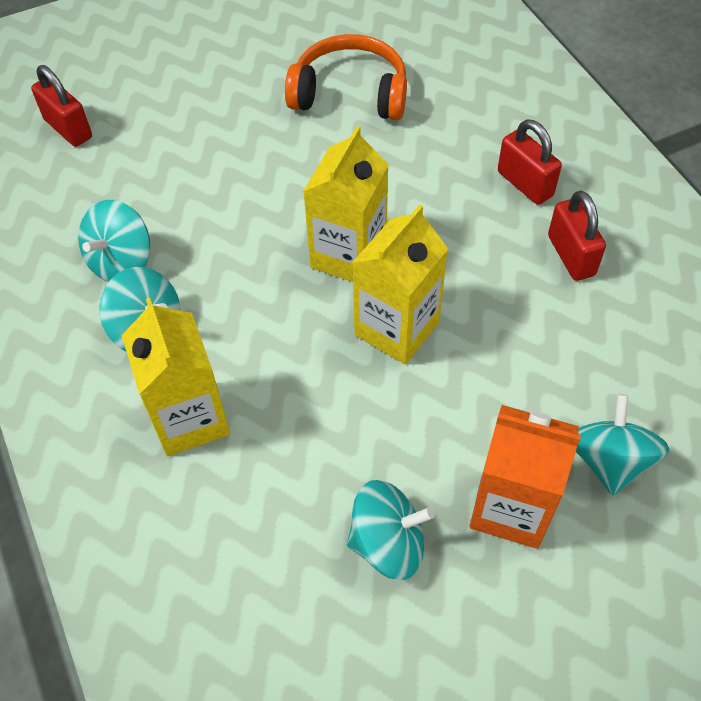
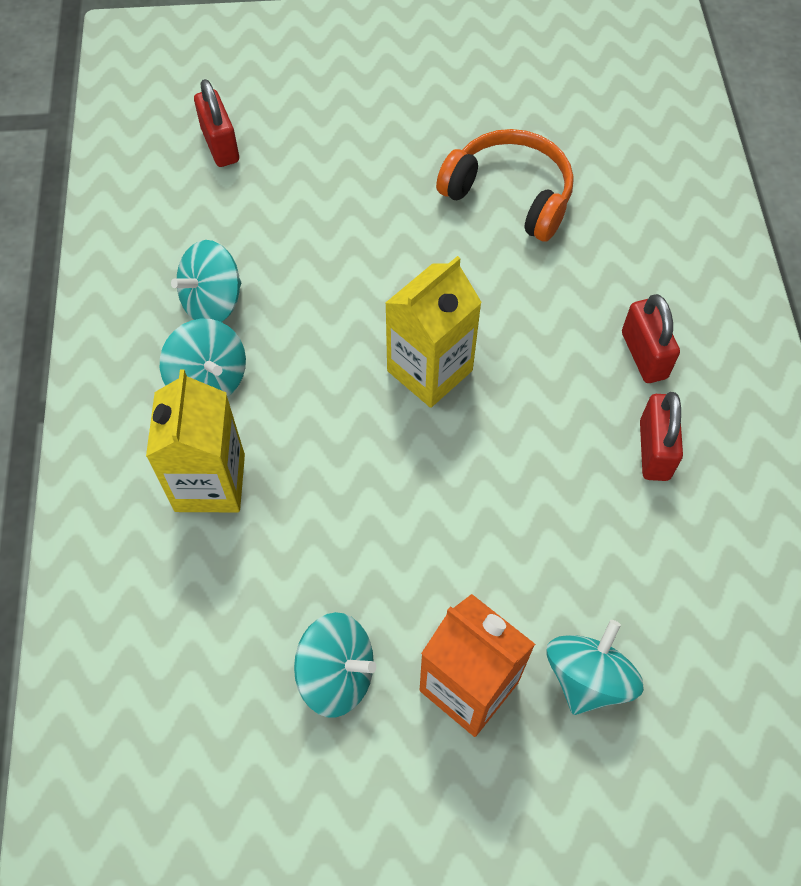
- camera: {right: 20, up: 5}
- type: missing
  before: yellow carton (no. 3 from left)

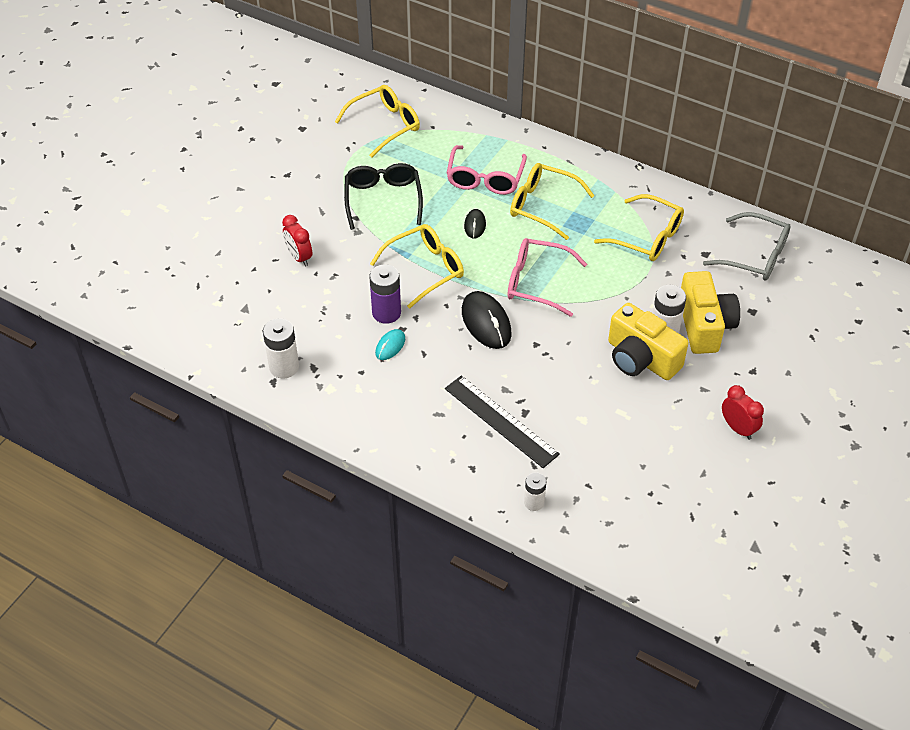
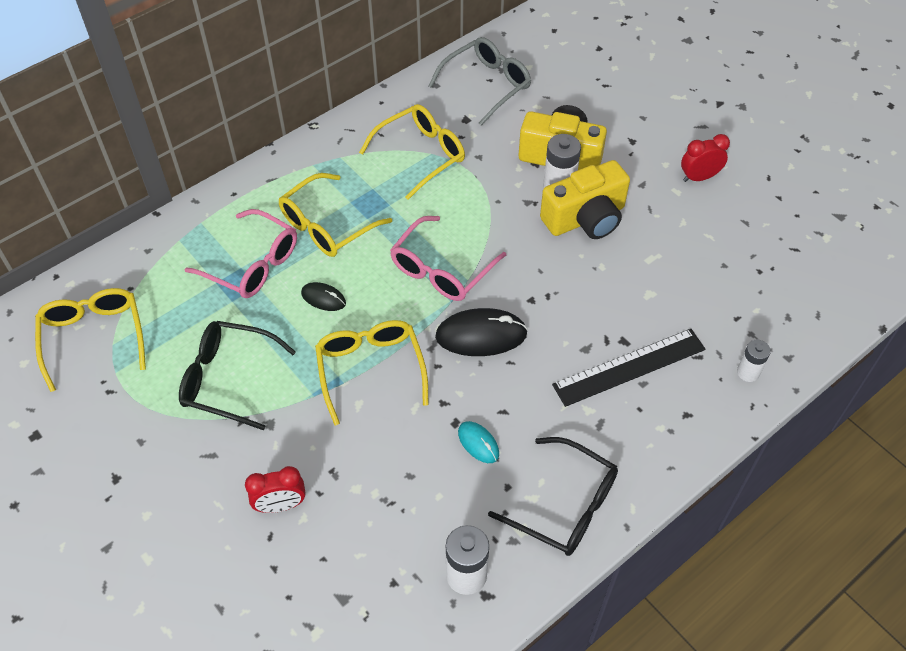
- camera: {right: -70, up: 5}
- type: missing
  before: purple battery
- type: appeared
  after: black glasses (no. 2 from left)

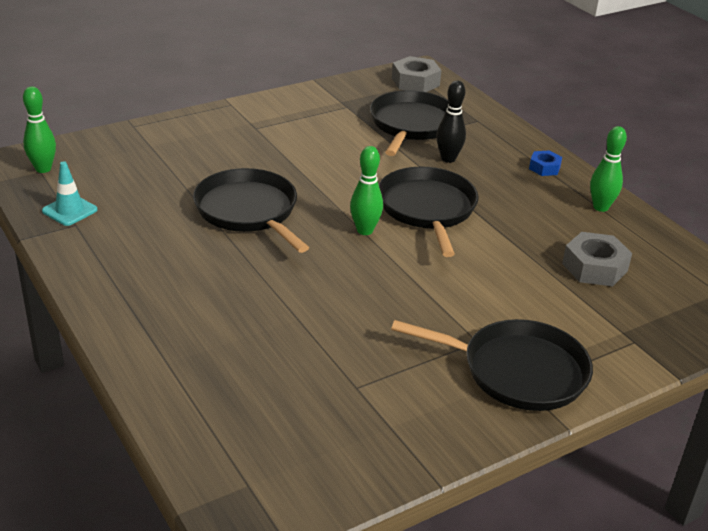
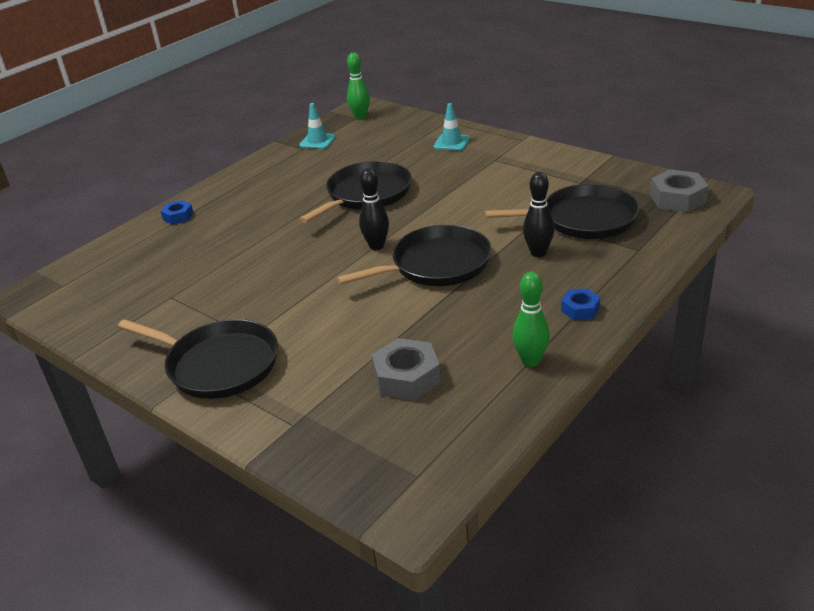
- camera: {right: 75, up: 0}
- type: colour
  before: green bowling pin (no. 2 from left)
  after: black bowling pin (no. 1 from left)
- type: spun
  before: black pan (no. 4 from left in the first image)
  turn: -60
- type: appeared
  after: turquoise traffic cone (no. 2 from left)
- type: appeared
  after: blue nut (no. 1 from left)

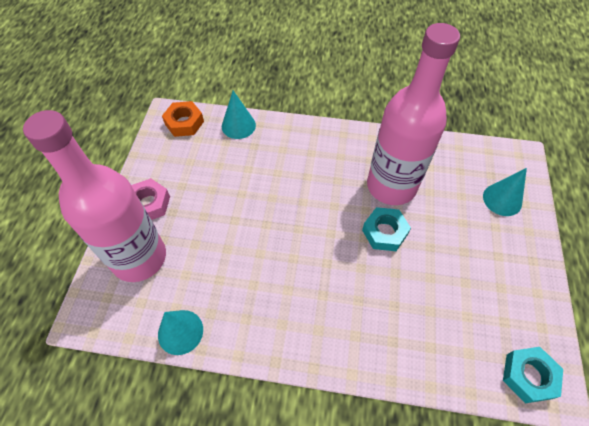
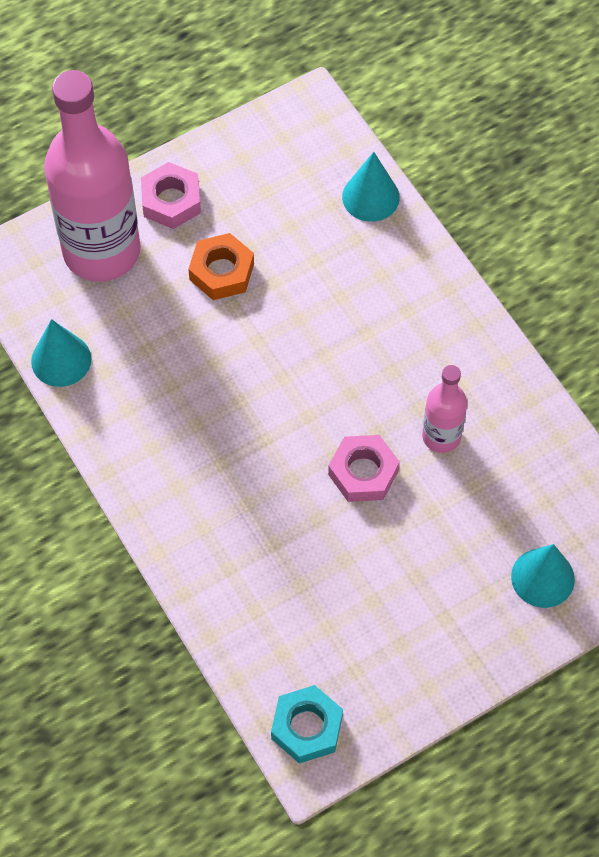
- camera: {right: 50, up: 5}
- type: size
  before: pink bottle (no. 2 from left)
  scale: 0.48
- type: relocated
  before: orange nut
- type: colour
  before: turquoise nut (no. 1 from left)
  after: pink nut (no. 2 from left)

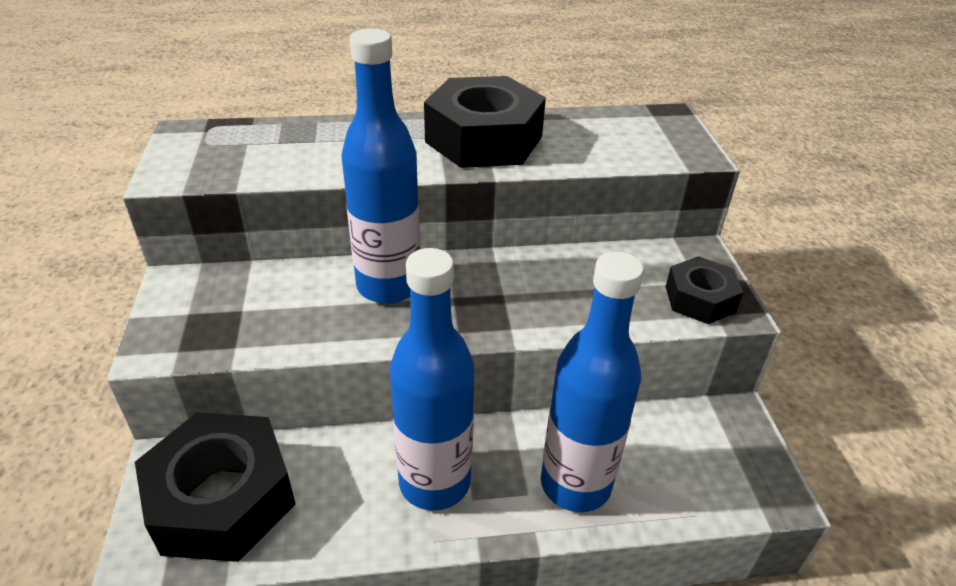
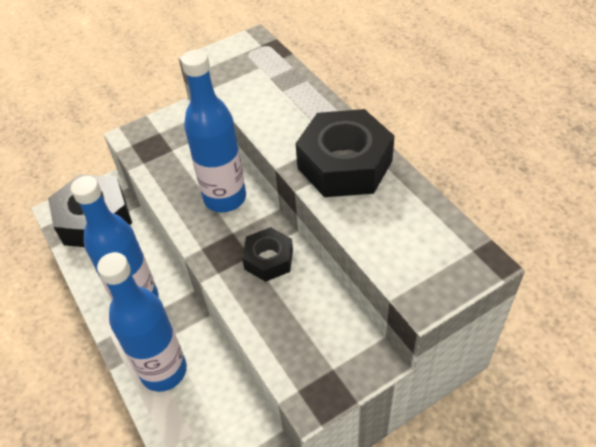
- camera: {right: 70, up: 10}
- type: relocated
  before: black nut (no. 3 from left in the first image)
  after: black nut (no. 2 from left)

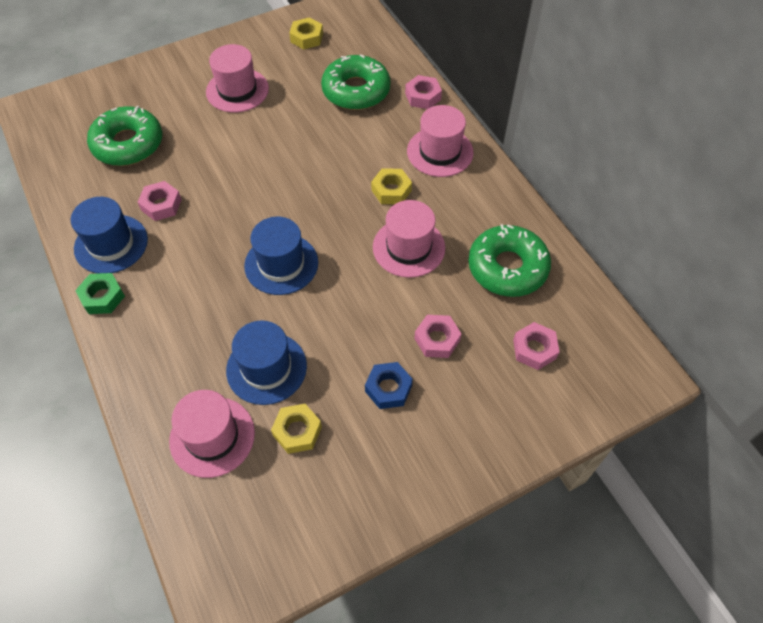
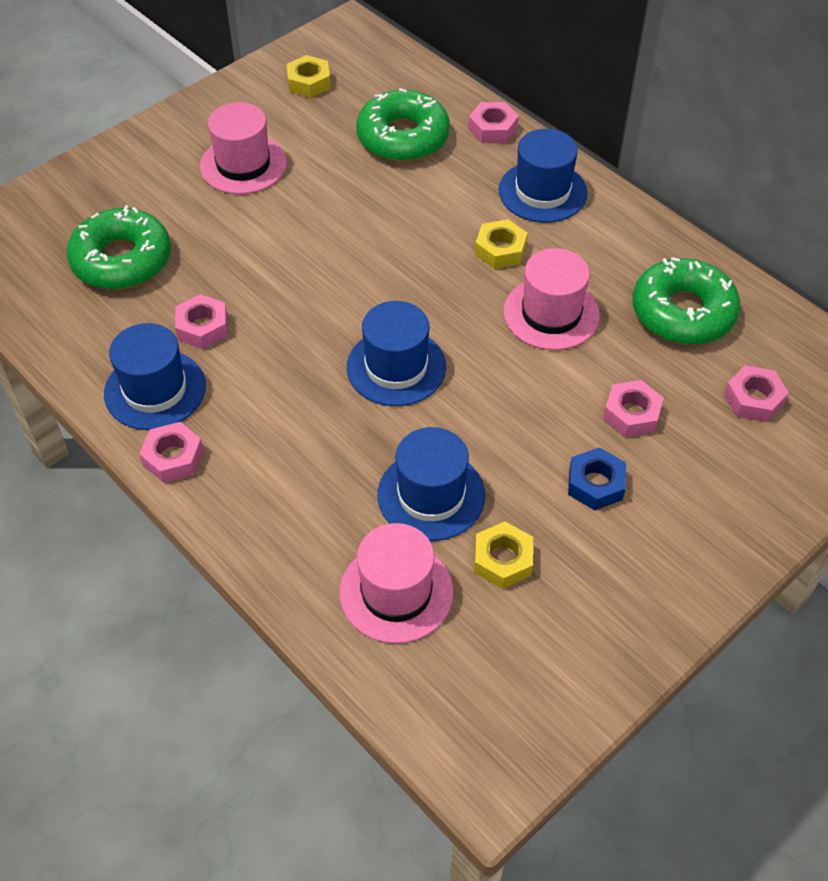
- camera: {right: -15, up: -5}
- type: colour
  before: pink hat (no. 4 from left)
  after: blue hat (no. 4 from left)
- type: colour
  before: green nut
  after: pink nut (no. 1 from left)

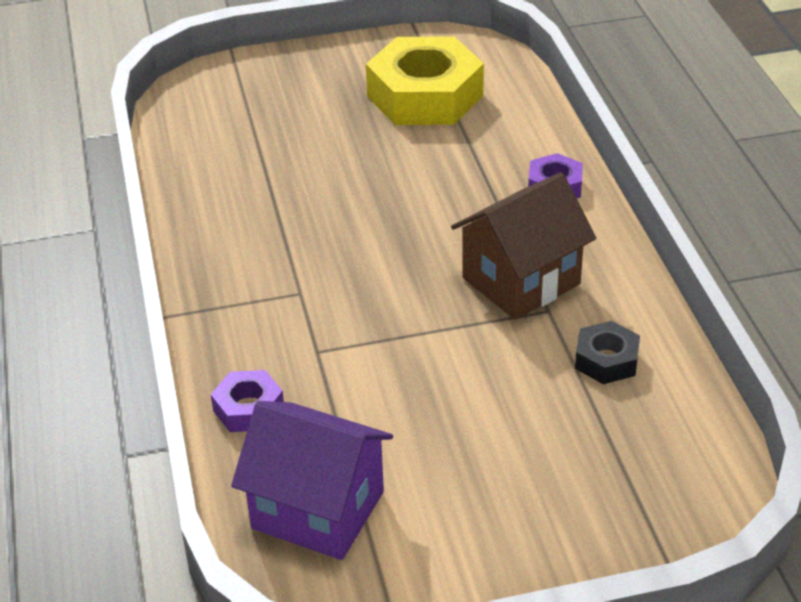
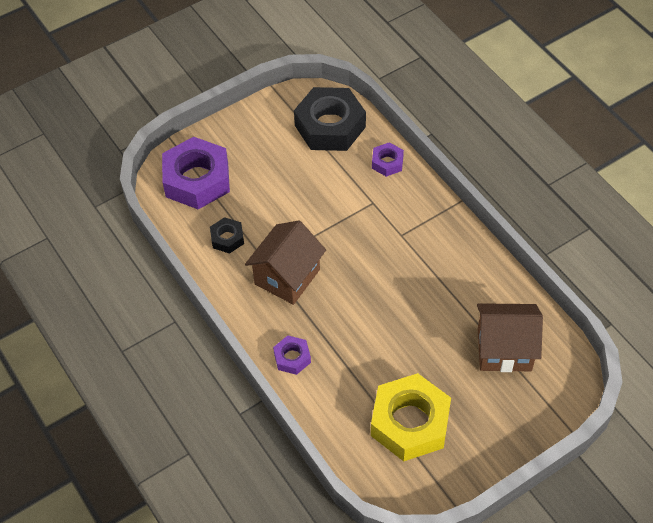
- camera: {right: 160, up: 15}
- type: exchanged
  before: purple house
  after: black nut (no. 2 from left)
- type: appeared
  after: purple nut (no. 1 from left)
- type: appeared
  after: brown house (no. 2 from left)

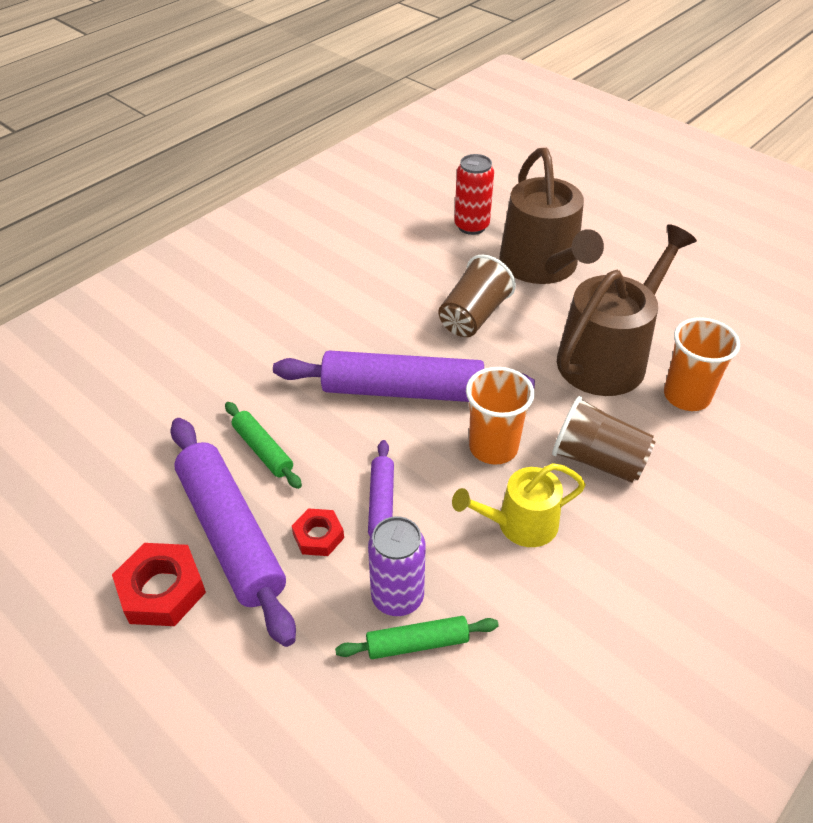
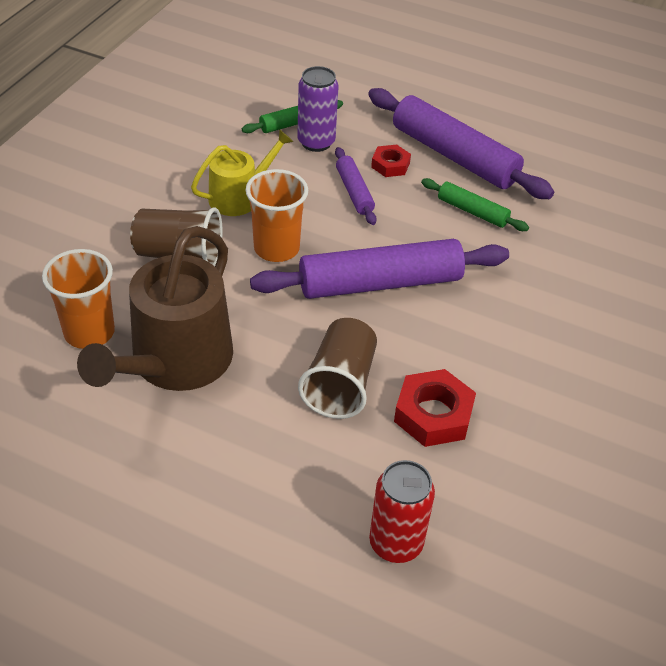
- camera: {right: 160, up: 0}
- type: missing
  before: brown watering can (no. 1 from left)
- type: relocated
  before: red nut (no. 1 from left in the first image)
  after: red nut (no. 2 from left)

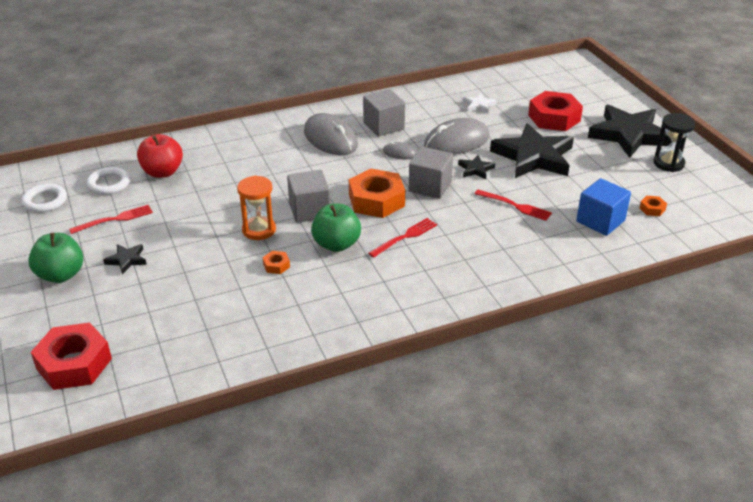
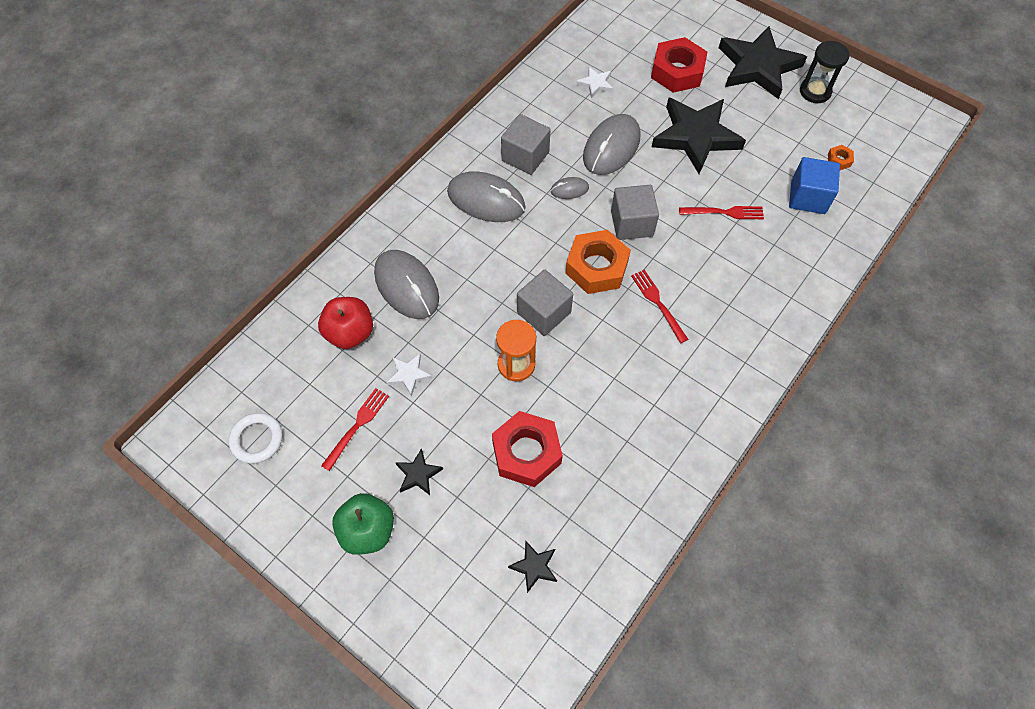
- camera: {right: -30, up: 25}
- type: relocated
  before: black star (no. 2 from left)
- type: missing
  before: white ring (no. 2 from left)
- type: missing
  before: green apple (no. 2 from left)
- type: spun
  before: red fork (no. 2 from left)
  turn: -45
- type: missing
  before: orange nut (no. 1 from left)
- type: relocated
  before: red nut (no. 1 from left)
- type: appeared
  after: grey mouse (no. 1 from left)
- type: appeared
  after: white star (no. 1 from left)

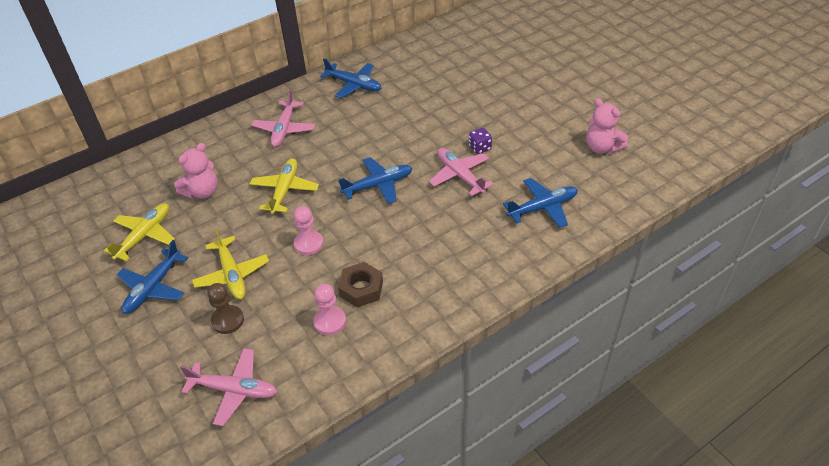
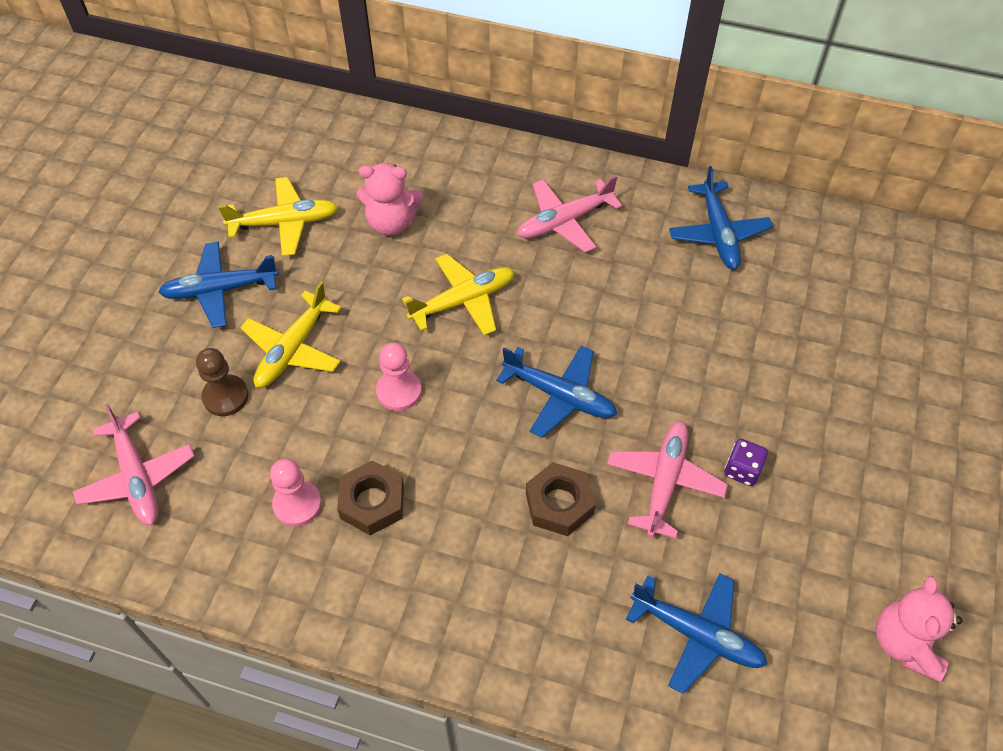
- camera: {right: 50, up: 10}
- type: appeared
  after: brown nut (no. 2 from left)

